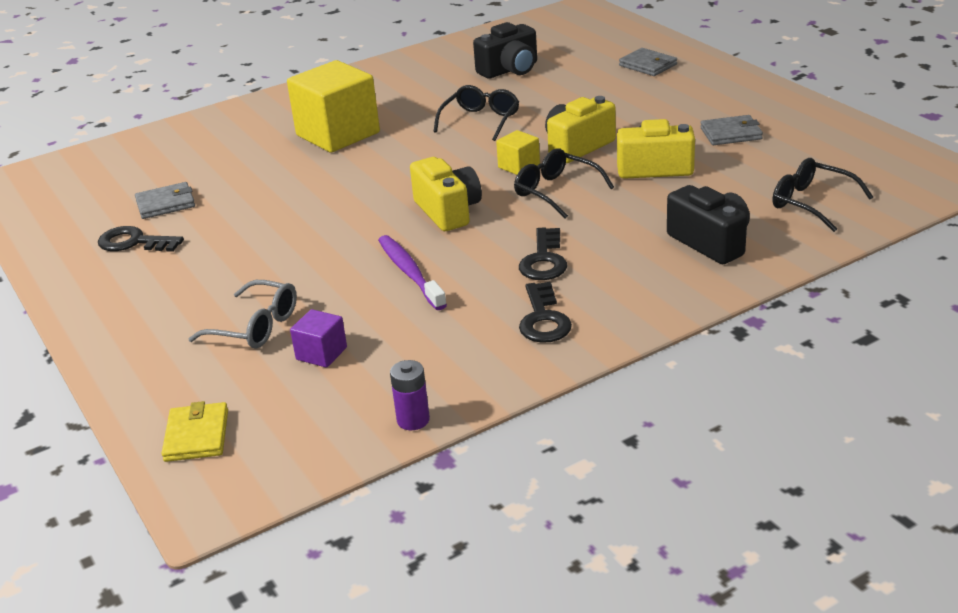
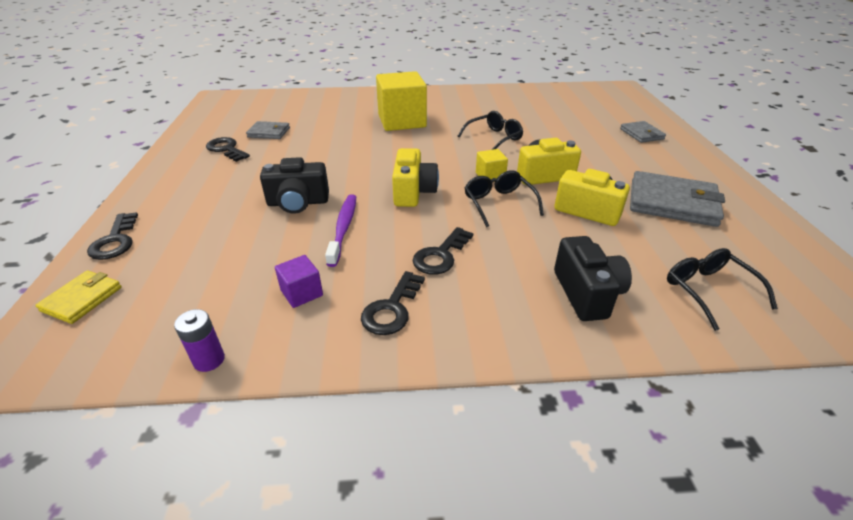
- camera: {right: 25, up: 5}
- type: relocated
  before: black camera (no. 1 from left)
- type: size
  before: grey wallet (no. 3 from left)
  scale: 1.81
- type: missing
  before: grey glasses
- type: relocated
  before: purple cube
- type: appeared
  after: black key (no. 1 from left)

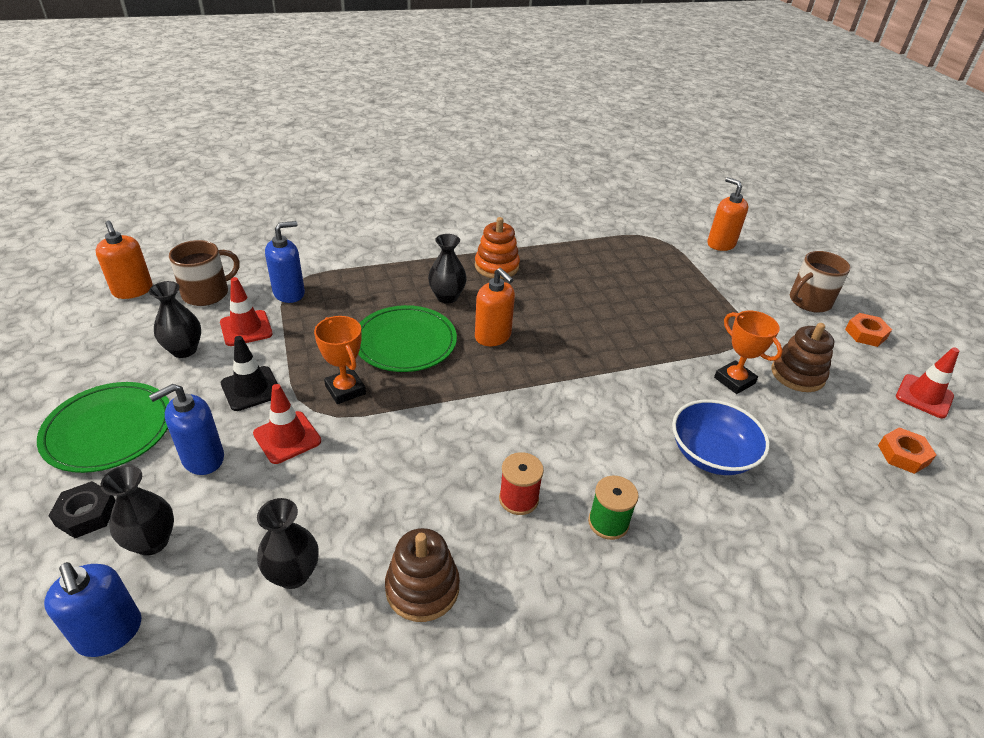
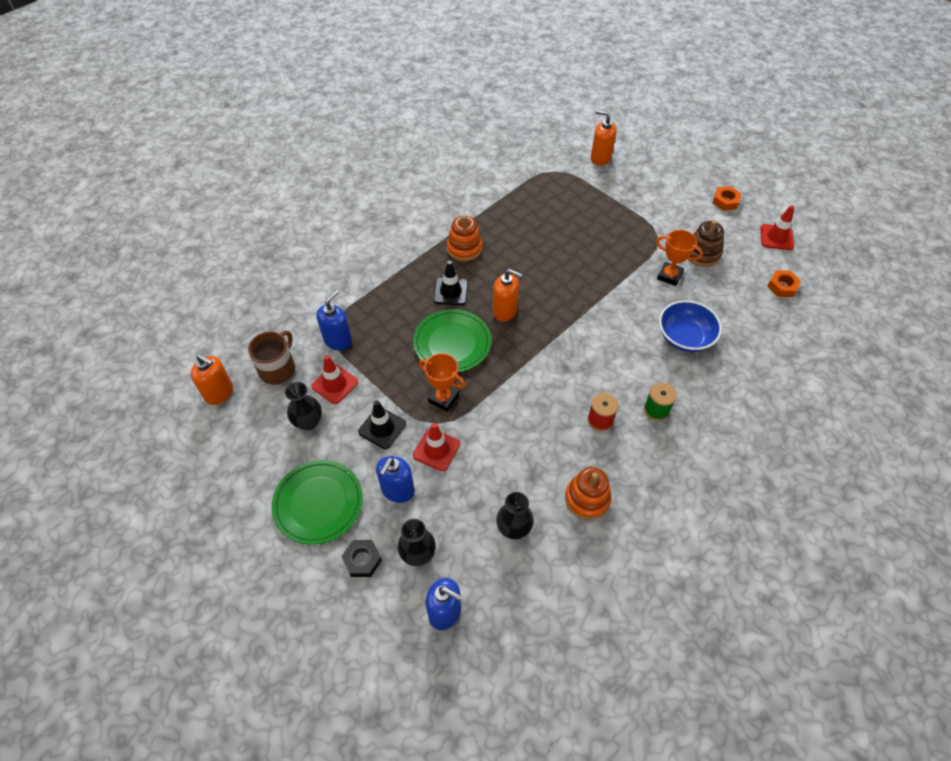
- camera: {right: -25, up: 15}
- type: exchanged
  before: black vase (no. 4 from left)
  after: black traffic cone (no. 2 from left)
- type: missing
  before: brown mug (no. 2 from left)
- type: colour
  before: brown stacking toy (no. 1 from left)
  after: orange stacking toy (no. 2 from left)

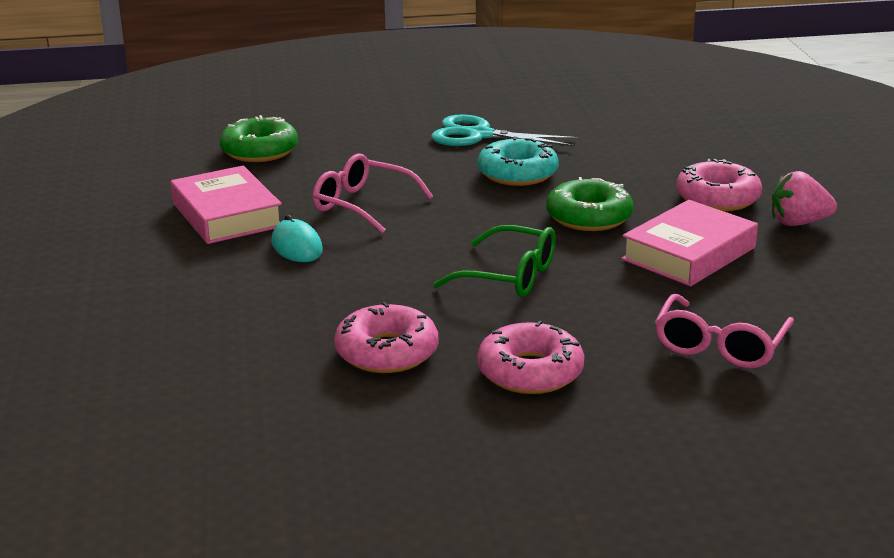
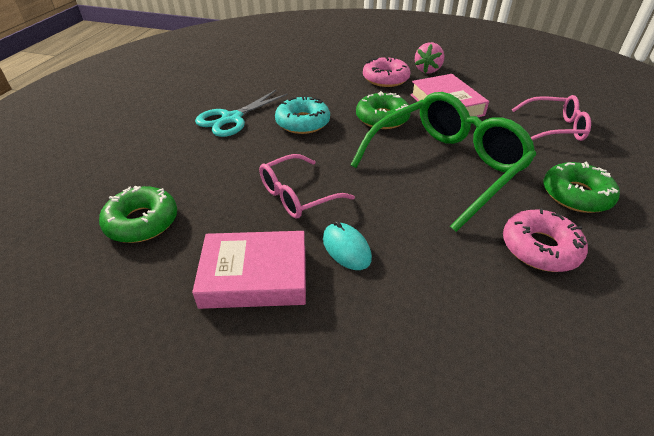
- camera: {right: -65, up: 15}
- type: spun
  before: turquoise mouse
  turn: 60
- type: size
  before: green glasses
  scale: 1.84
- type: spun
  before: pink glasses (no. 2 from left)
  turn: -45
- type: colour
  before: pink donut (no. 2 from left)
  after: green donut (no. 3 from left)

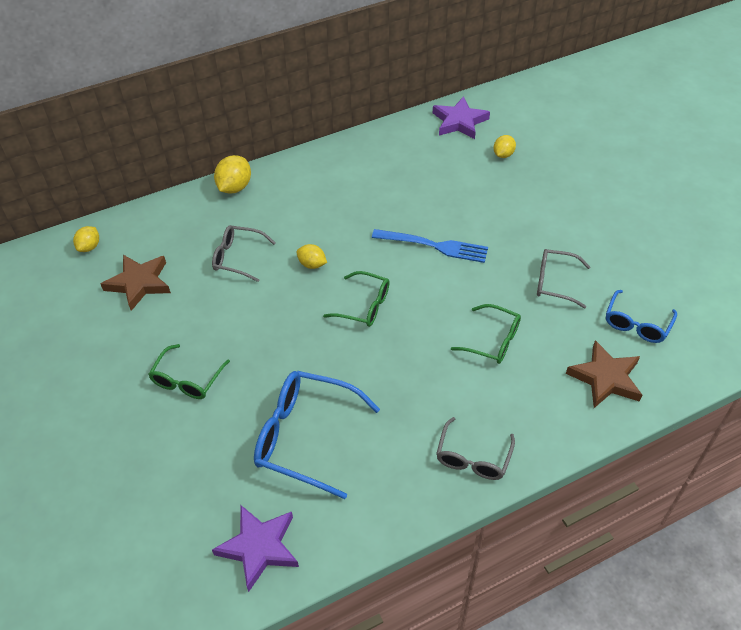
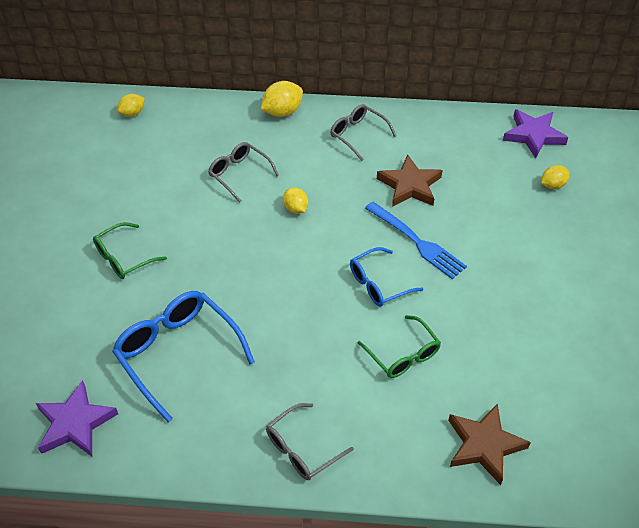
- camera: {right: 30, up: 0}
- type: relocated
  before: grey glasses (no. 3 from left)
- type: relocated
  before: brown star (no. 1 from left)
- type: missing
  before: green glasses (no. 2 from left)
- type: relocated
  before: blue glasses (no. 2 from left)

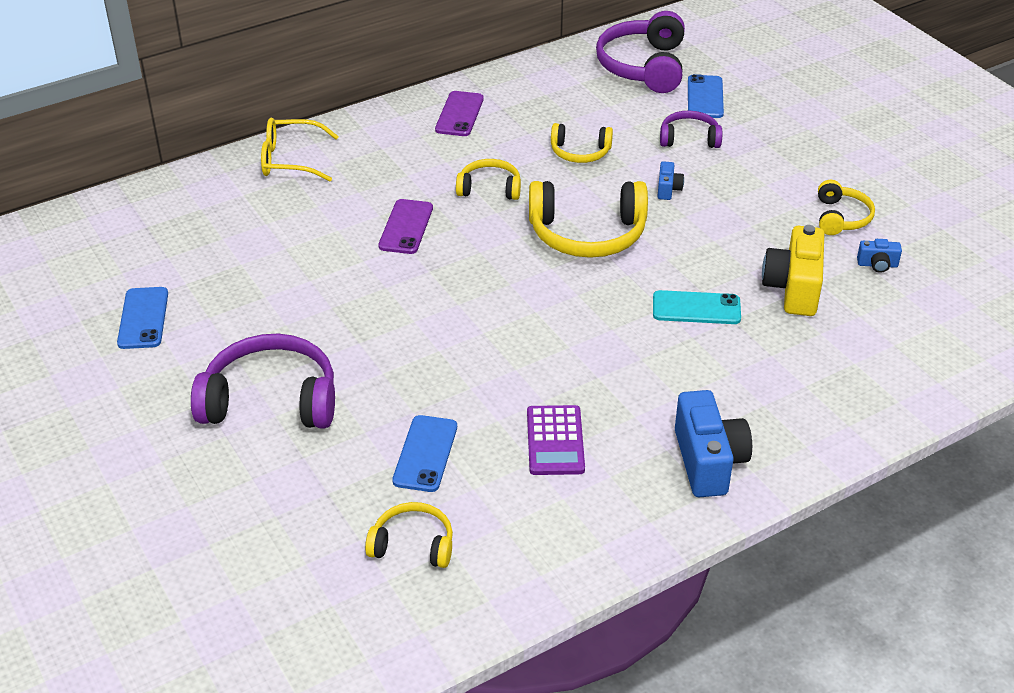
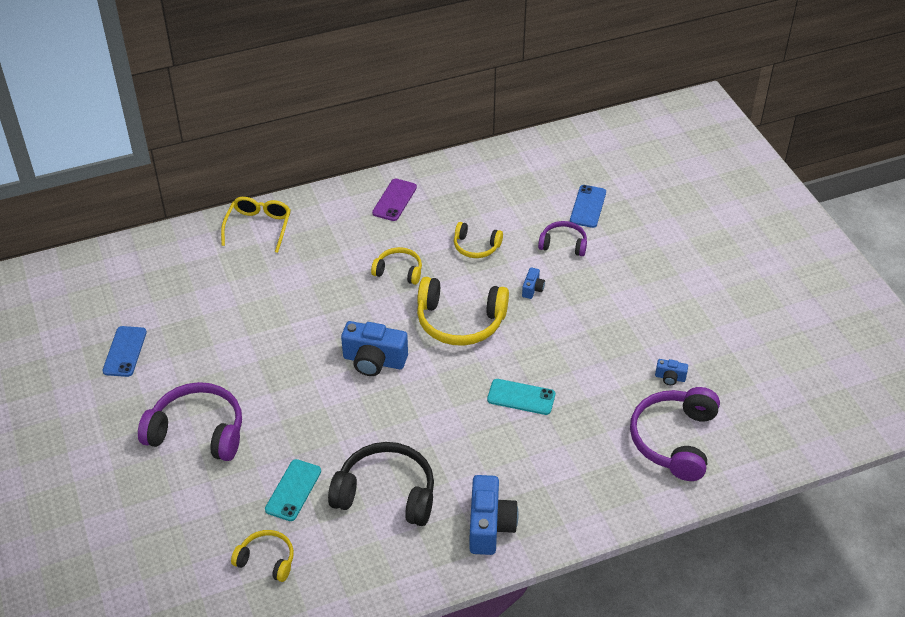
- camera: {right: 10, up: 5}
- type: relocated
  before: purple headphones (no. 2 from left in the first image)
  after: purple headphones (no. 3 from left)
- type: spun
  before: yellow glasses
  turn: 90
- type: missing
  before: yellow headphones (no. 5 from left)
- type: missing
  before: purple phone (no. 1 from left)
- type: missing
  before: yellow camera
- type: exchanged
  before: purple calculator
  after: black headphones
- type: colour
  before: blue phone (no. 2 from left)
  after: turquoise phone (no. 1 from left)
- type: appeared
  after: blue camera (no. 1 from left)

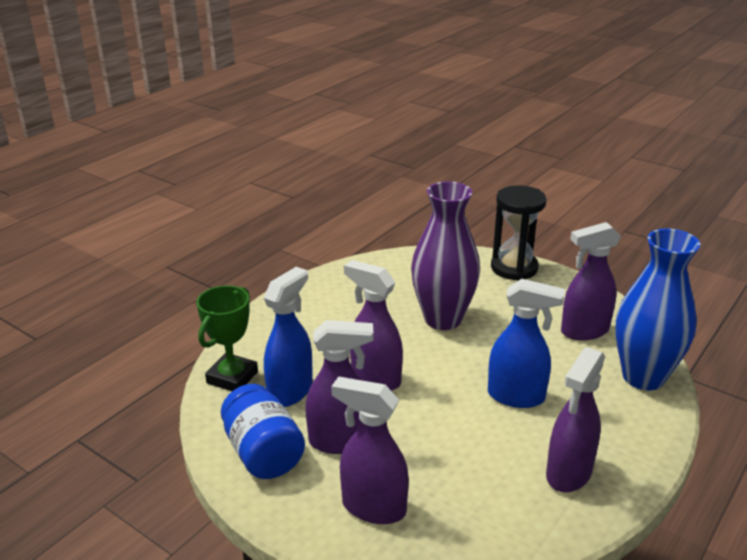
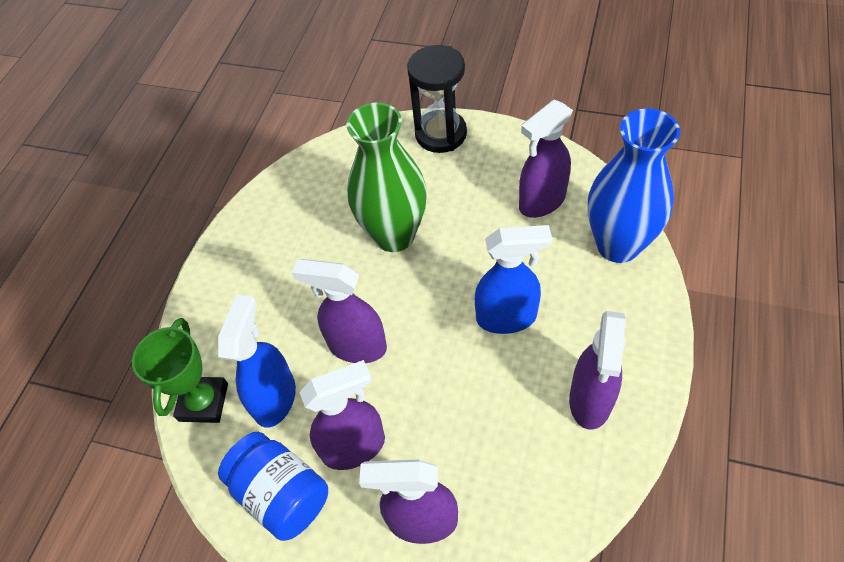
- camera: {right: -15, up: 25}
- type: colour
  before: purple vase
  after: green vase

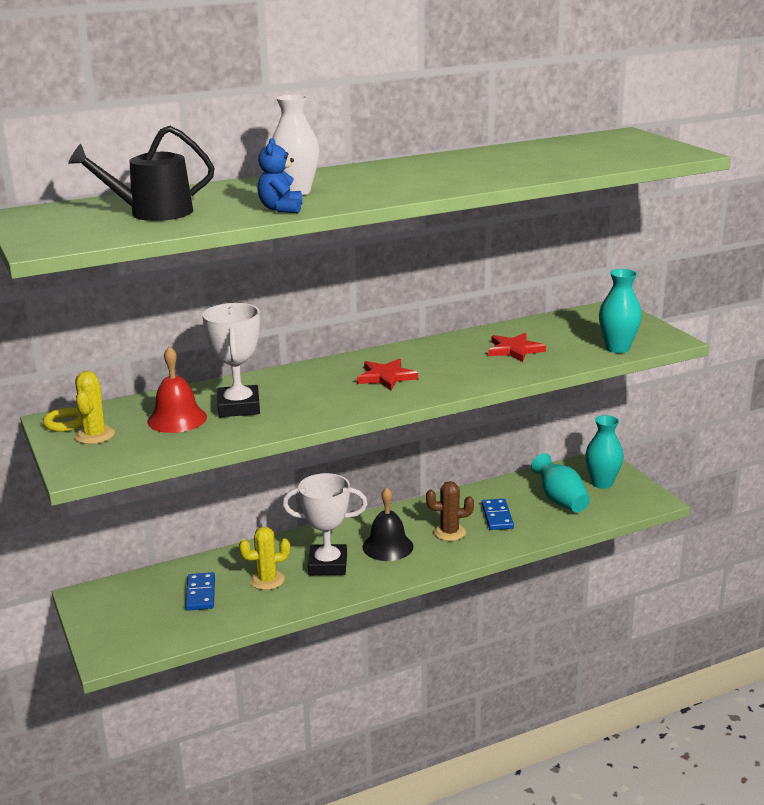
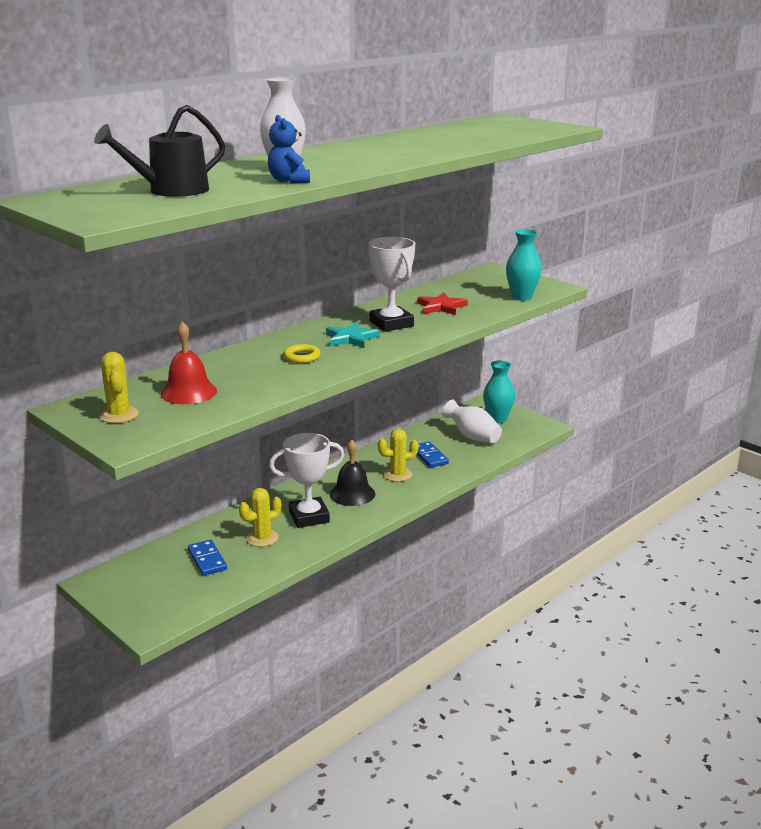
- camera: {right: -20, up: 0}
- type: relocated
  before: white trophy (no. 1 from left in the first image)
  after: white trophy (no. 2 from left)
- type: colour
  before: red star (no. 1 from left)
  after: turquoise star
- type: relocated
  before: yellow ring
- type: colour
  before: turquoise vase (no. 1 from left)
  after: white vase (no. 2 from left)
- type: colour
  before: brown cactus
  after: yellow cactus (no. 3 from left)

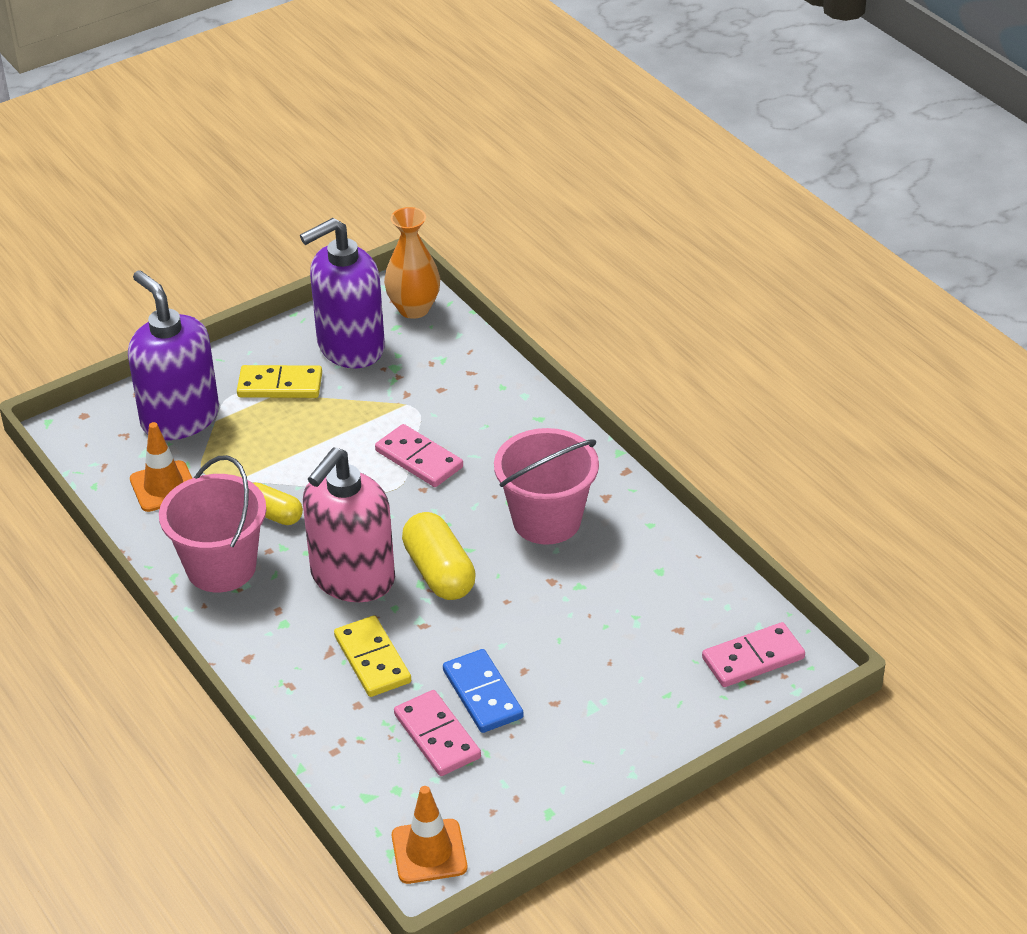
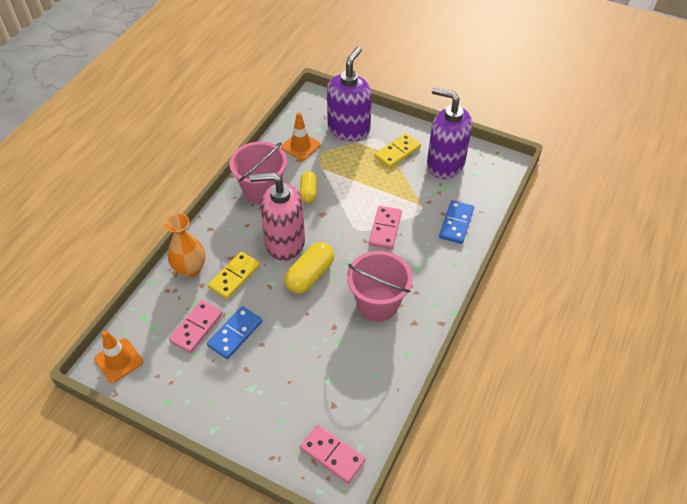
- camera: {right: 60, up: 10}
- type: relocated
  before: orange vase
- type: spun
  before: yellow domino (no. 1 from left in the first image)
  turn: 75
- type: appeared
  after: blue domino (no. 2 from left)

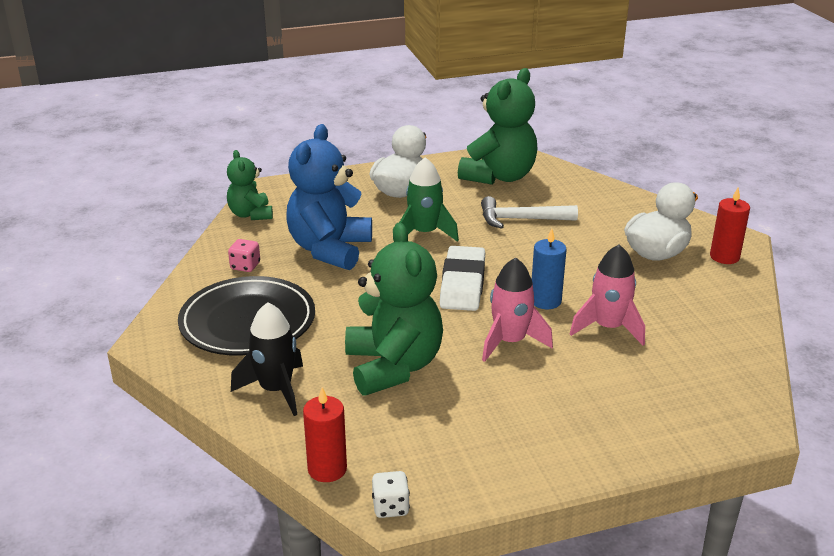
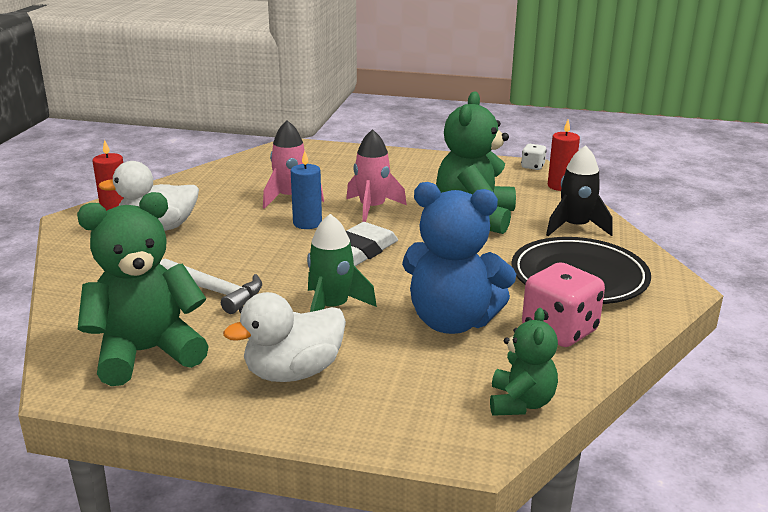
- camera: {right: -150, up: -5}
- type: spun
  before: blue teddy bear
  turn: 60
- type: size
  before: pink dice
  scale: 1.99

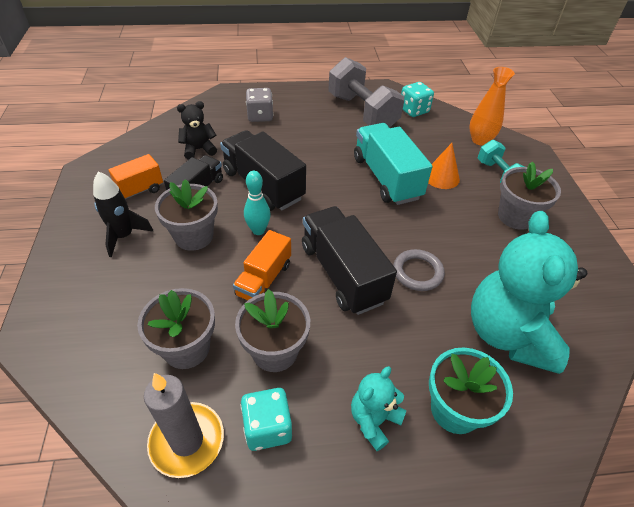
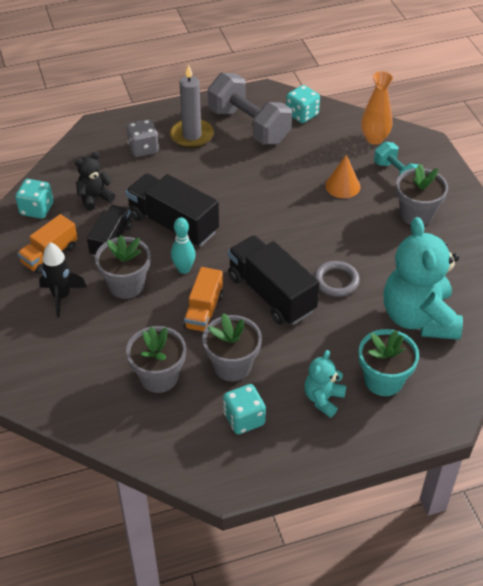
- camera: {right: -10, up: 0}
- type: missing
  before: turquoise truck
- type: relocated
  before: grey candle
- type: appeared
  after: turquoise dice (no. 1 from left)

